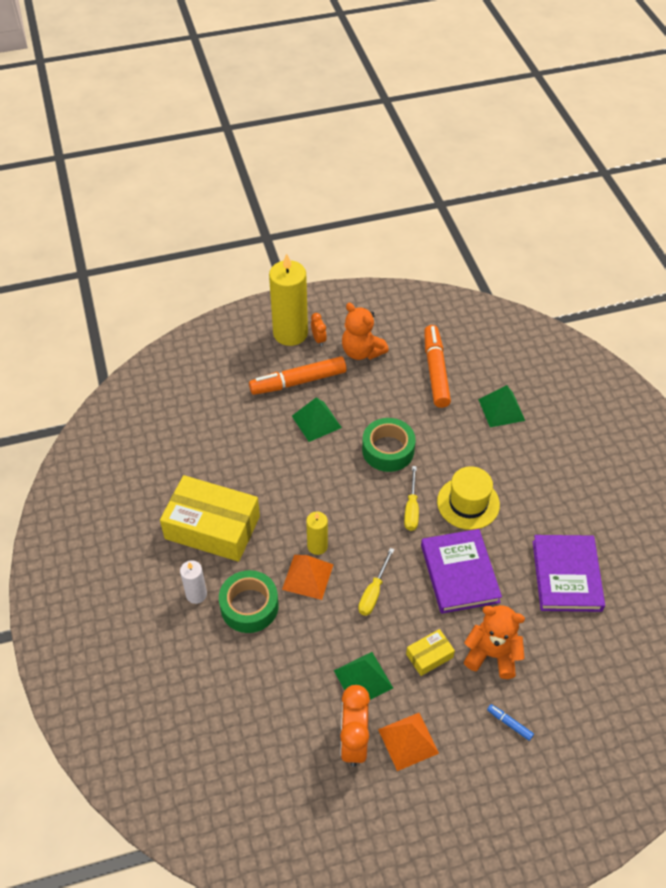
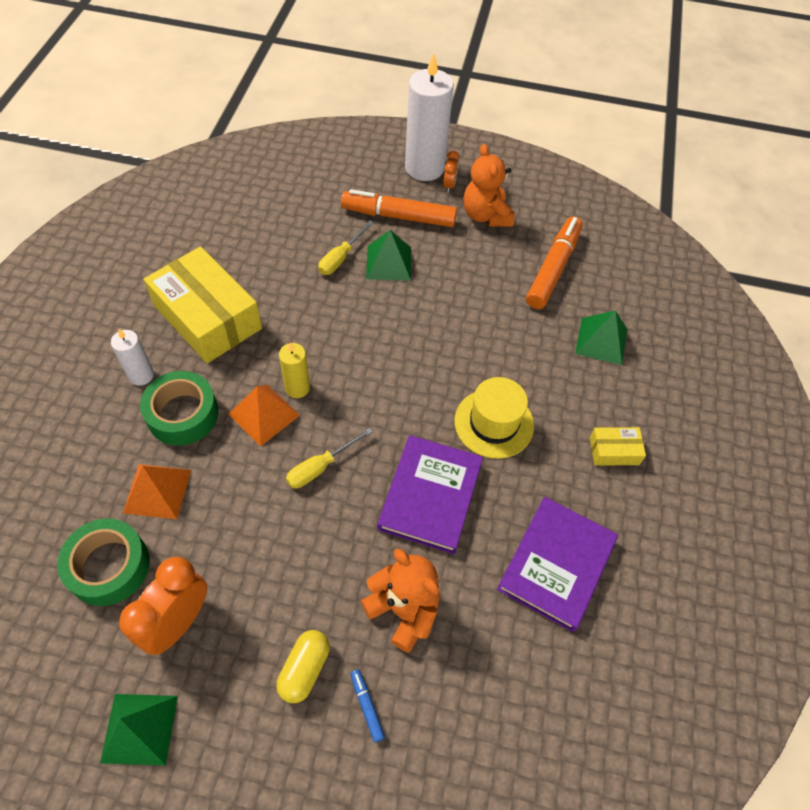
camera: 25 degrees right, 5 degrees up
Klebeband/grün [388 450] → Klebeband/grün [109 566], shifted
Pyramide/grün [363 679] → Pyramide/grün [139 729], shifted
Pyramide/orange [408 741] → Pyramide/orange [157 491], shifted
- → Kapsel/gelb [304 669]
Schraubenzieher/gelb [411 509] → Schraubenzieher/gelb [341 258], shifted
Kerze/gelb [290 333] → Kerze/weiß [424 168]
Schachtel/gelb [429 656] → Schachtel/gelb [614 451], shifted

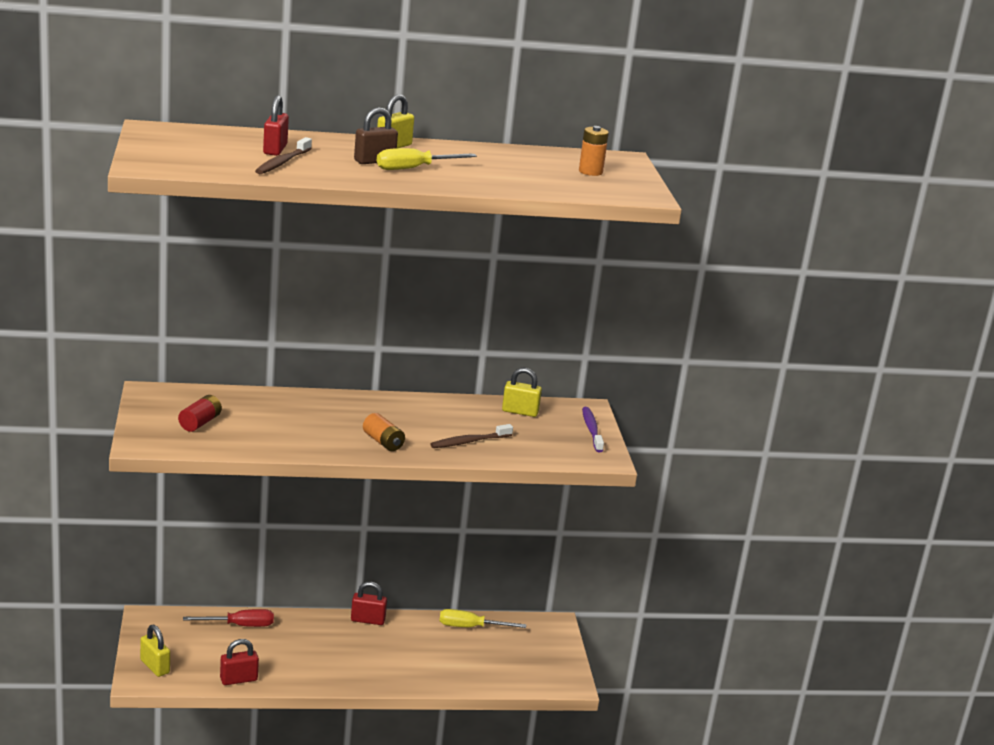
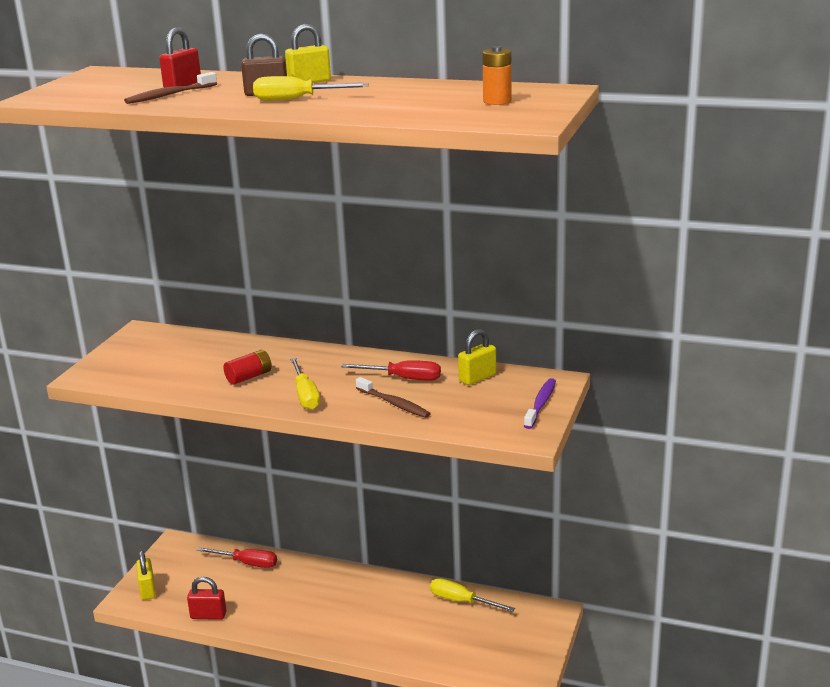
camera: 30 degrees right, 0 degrees up
Batterie/rot [200 423] → Batterie/rot [249 377], shifted
Batterie/orange [383 442] → Schraubenzieher/gelb [305 395]
- → Schraubenzieher/rot [403 378]
Zahnbürste/braun [469 442] → Zahnbürste/braun [394 403], 135 degrees counterclockwise
Vorhängeschloss/gelb [520 412] → Vorhängeschloss/gelb [477 378], 75 degrees counterclockwise
Vorhängeschloss/rot [368 620] → -

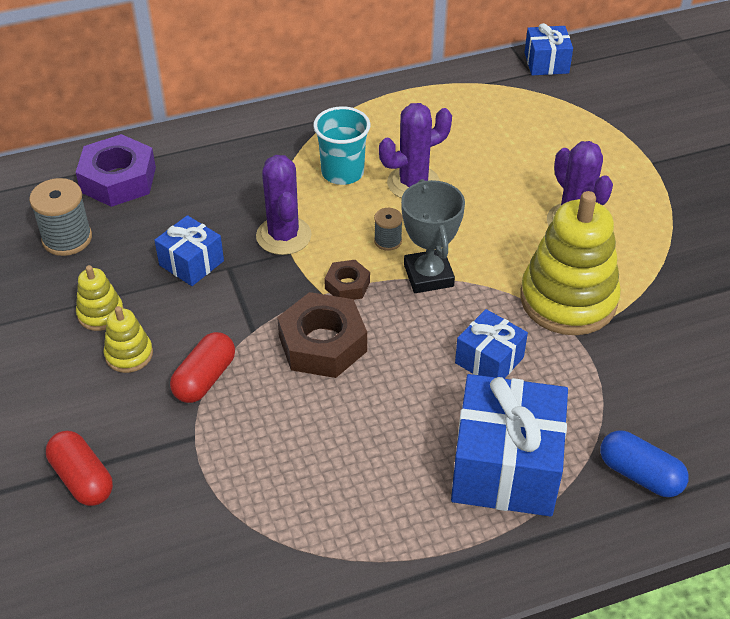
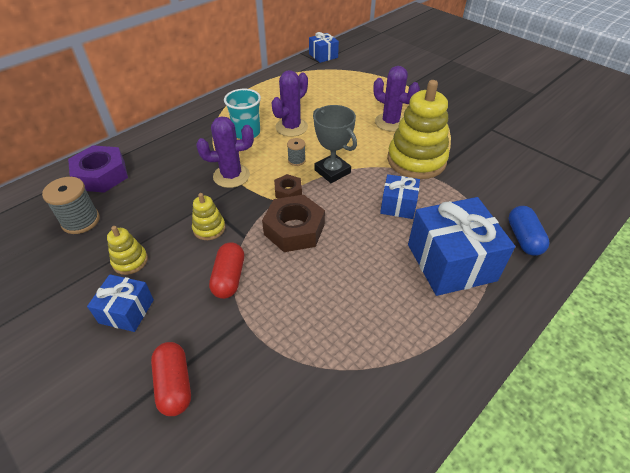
camera: 25 degrees left, 0 degrees up
Geschenk/blau [191 263] → Geschenk/blau [126 311], shifted
Kapsel/rot [82 479] → Kapsel/rot [174 384], 45 degrees clockwise
Stapelspielzeug/gelb [129 354] → Stapelspielzeug/gelb [209 228], shifted
Kaktus/lila [283 236] → Kaktus/lila [231 176], 60 degrees counterclockwise
Kapsel/blau [640 475] → Kapsel/blau [523 238], 75 degrees clockwise

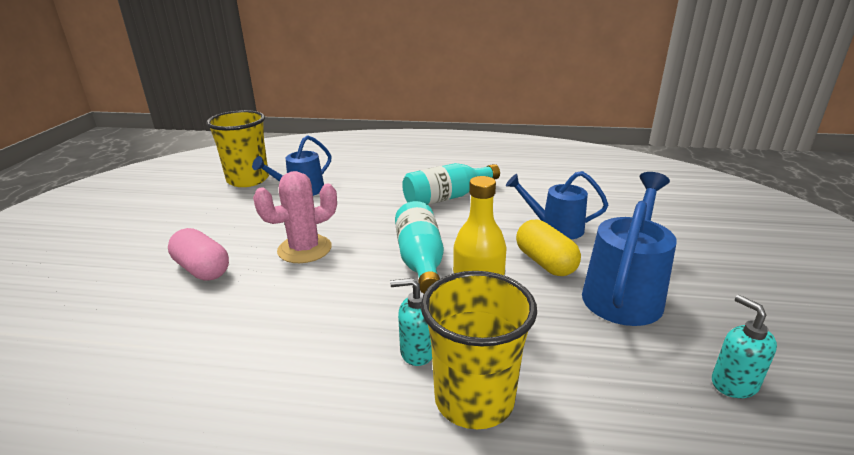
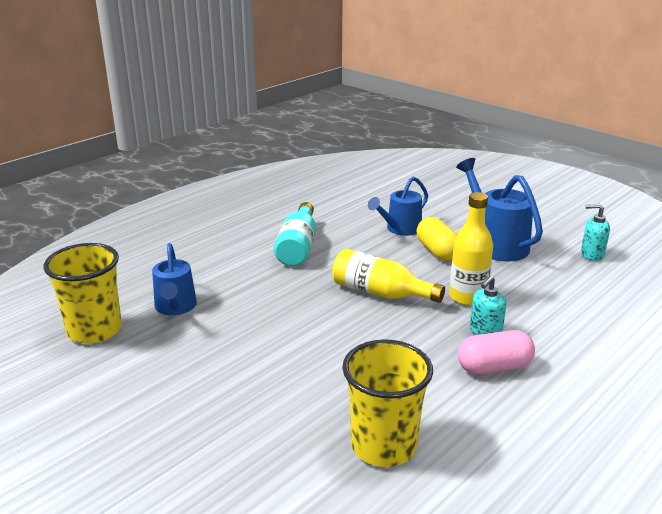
camera: 55 degrees left, 0 degrees up
Flasche/türkis [420 260] → Flasche/gelb [380 293]
Becher/gelb [474 400] → Becher/gelb [383 446], shifted
Kapsel/gelb [545 263] → Kapsel/gelb [437 251], 60 degrees clockwise
Kapsel/rosa [202 269] → Kapsel/rosa [494 367], shifted
Kaktus/rosa [304 249] → -

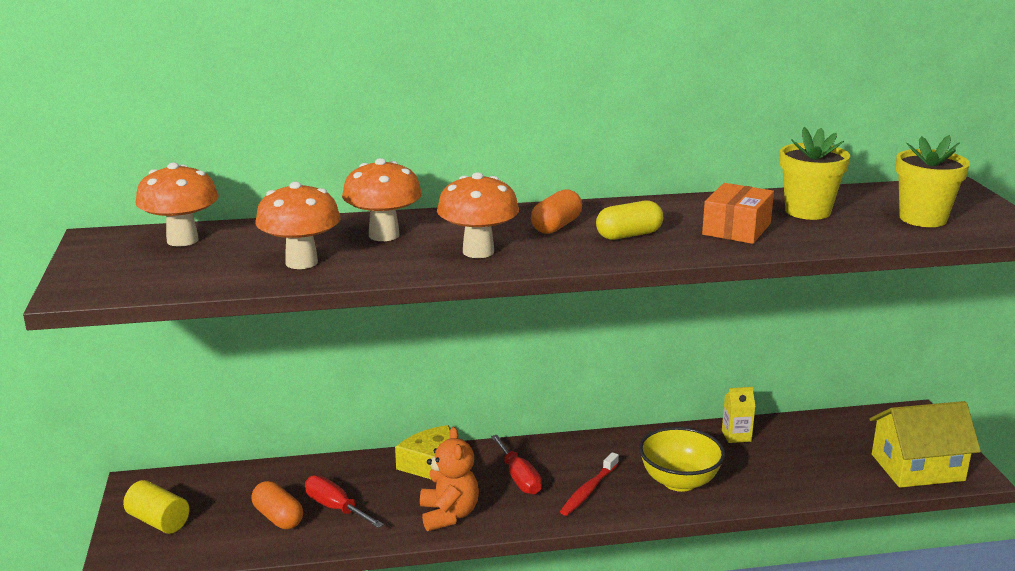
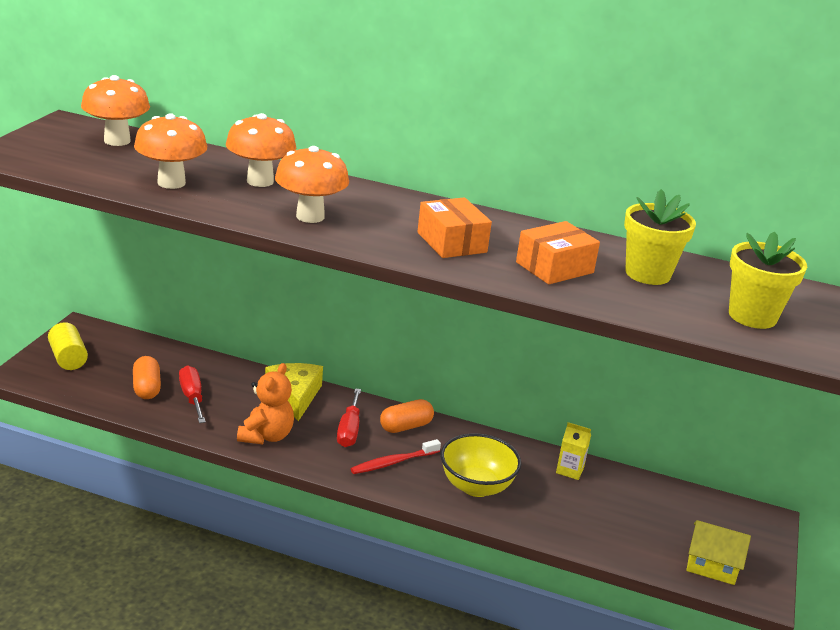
camera: 25 degrees right, 5 degrees up
Kapsel/orange [556 226] → Kapsel/orange [406 426], shifted
Kapsel/gelb [629 235] → Schachtel/orange [451 242]
Haus/gelb [917 467] → Haus/gelb [712 565], x0.65

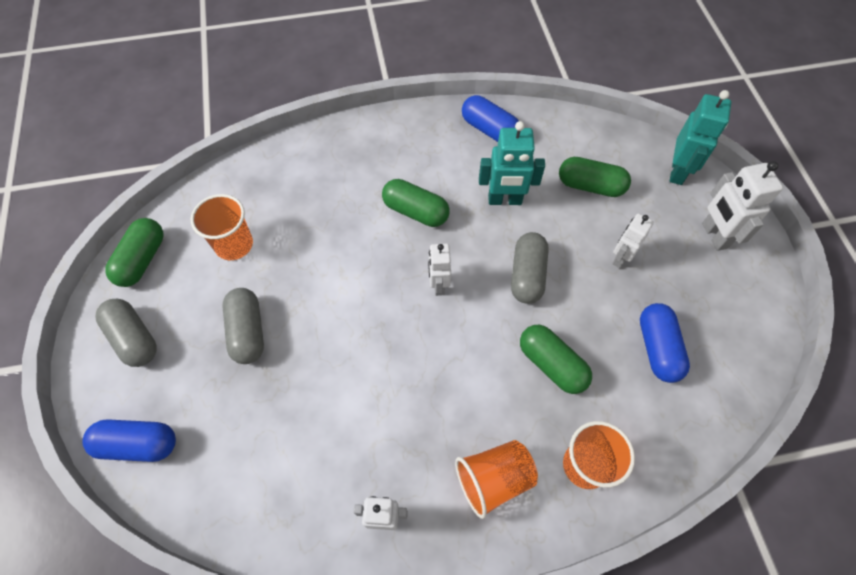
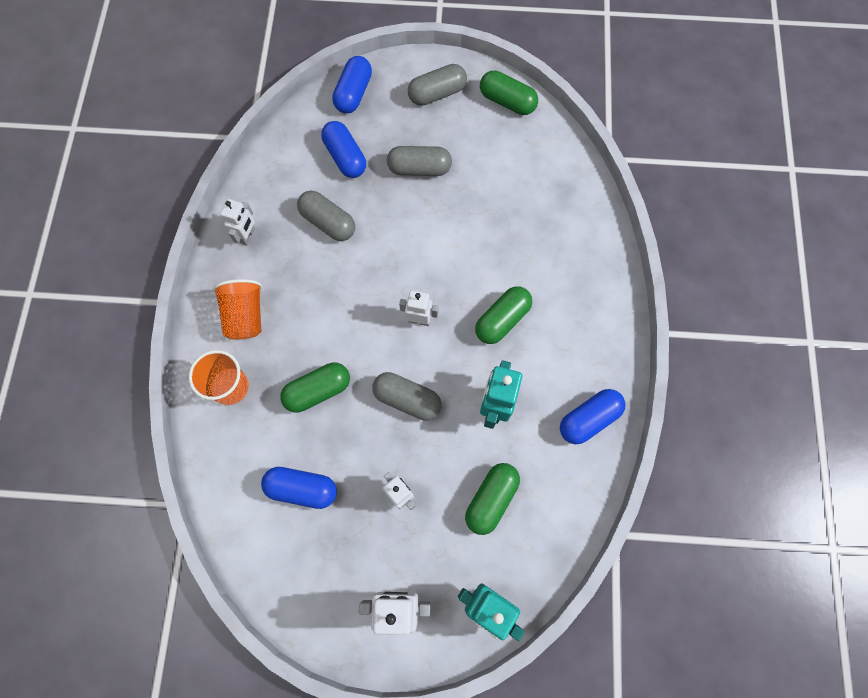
camera: 105 degrees right, 10 degrees up
- → Kapsel/grau [328 222]
- → Kapsel/blau [345 157]
Becher/orange [234 245] → -

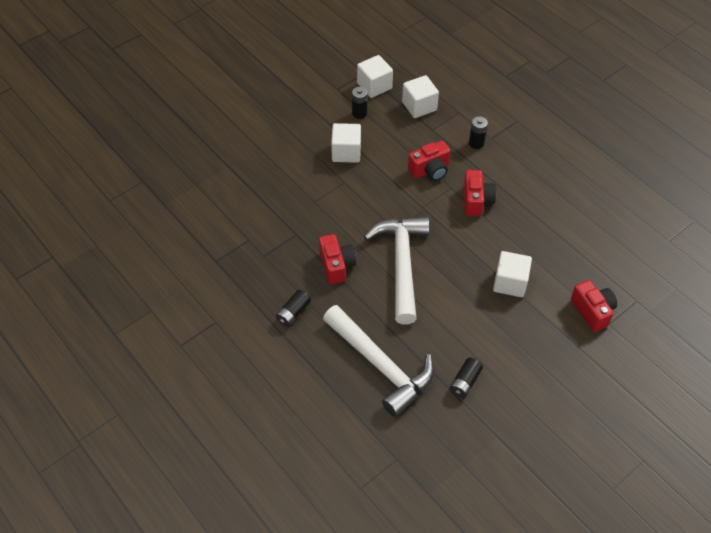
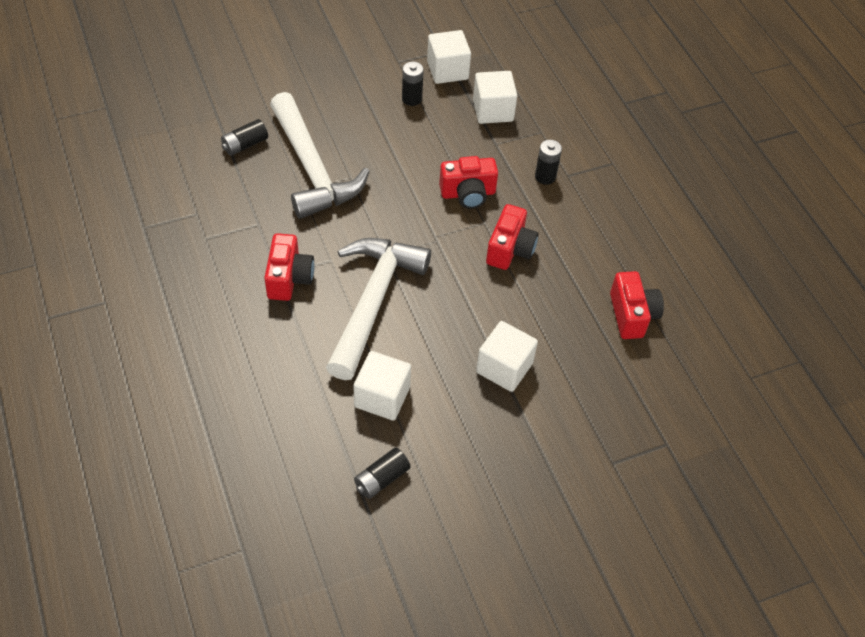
camera: 15 degrees right, 0 degrees up
Batterie/schwarz [293 313] → Batterie/schwarz [245 144], shifted
Hammer/weiß [381 366] → Hammer/weiß [312 169], shifted
Kubus/weiß [346 152] → Kubus/weiß [382 397], shifted
Kamera/rot [592 311] → Kamera/rot [632 315], shifted

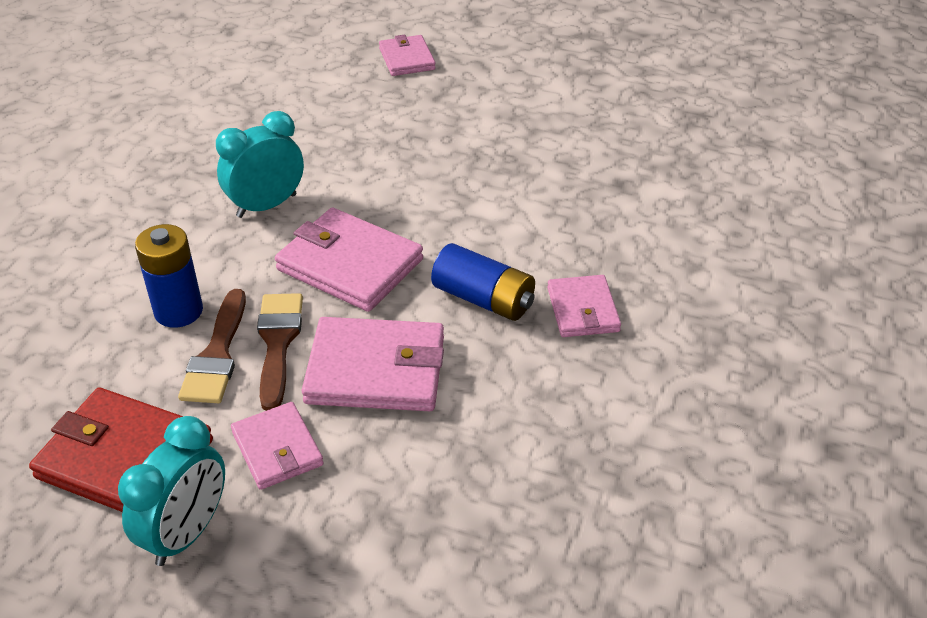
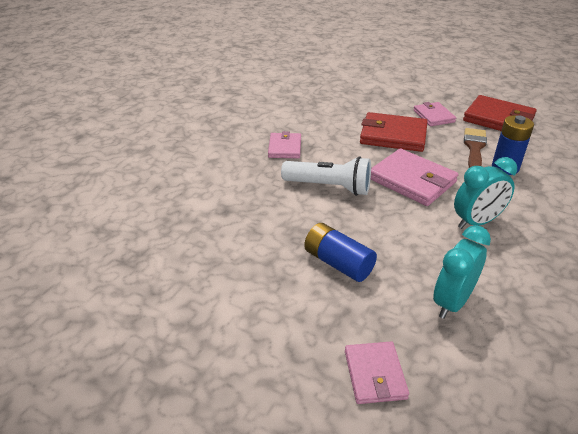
camera: 170 degrees left, 5 degrees down
- → Taschenlampe/weiß [329 187]
Batterie/blau [483 299] → Batterie/blau [338 263], shifted
Geldbörse/rosa [375 370] → Geldbörse/rot [393 135]
Wecker/türkis [187 533] → Wecker/türkis [452 302], shifted
Pinsel/braun [278 343] → -

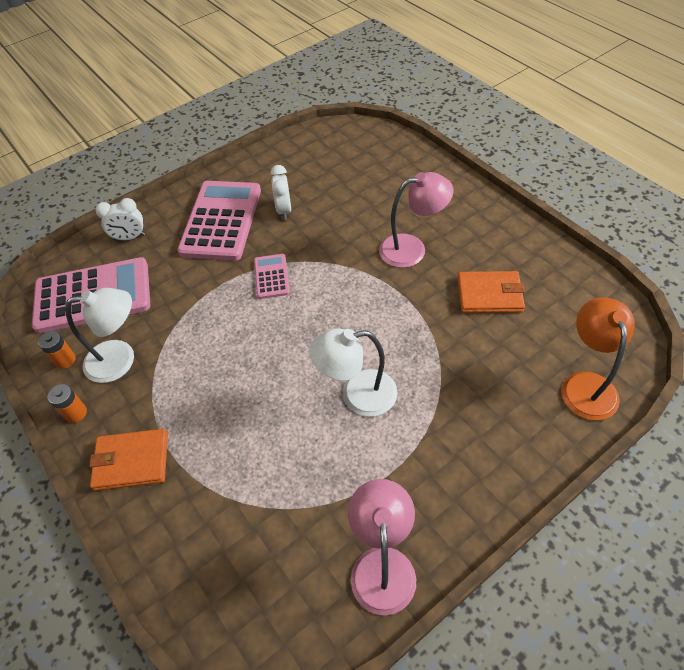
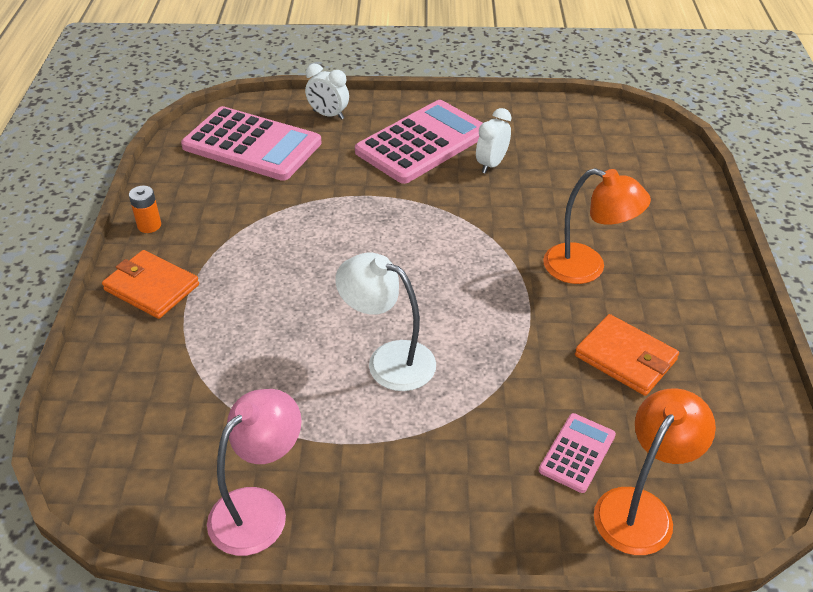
camera: 35 degrees right, 10 degrees down
Taschenrechner/rosa [271 276] → Taschenrechner/rosa [577 453], shifted
Lampe/rosa [412 248] → Lampe/orange [586 268]
Batterie/orange [65 360] → -
Lampe/weiß [121 359] → -

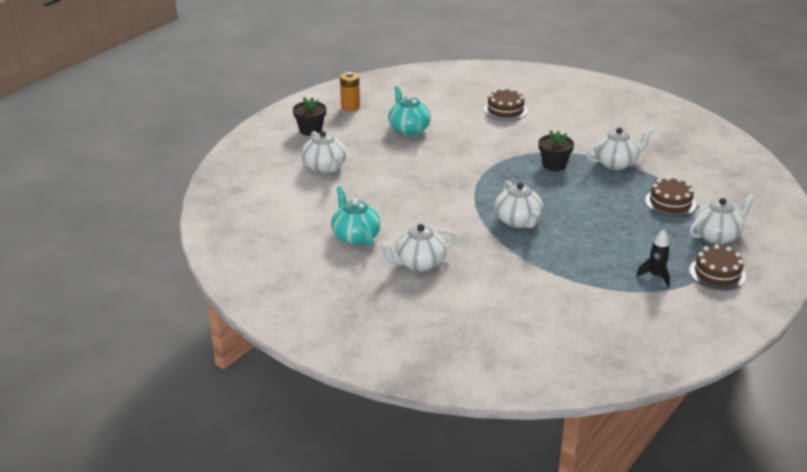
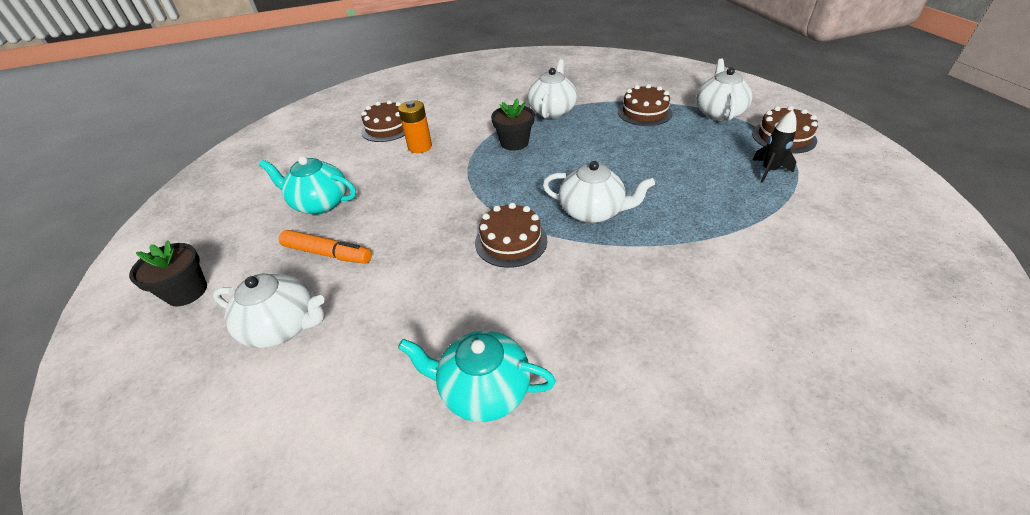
camera: 50 degrees left, 10 degrees up
- → Filzstift/orange [327 253]
Batterie/orange [350 107] → Batterie/orange [420 147], shifted
- → Kuchen/braun [511 241]
Teekanne/weiß [419 263] → -

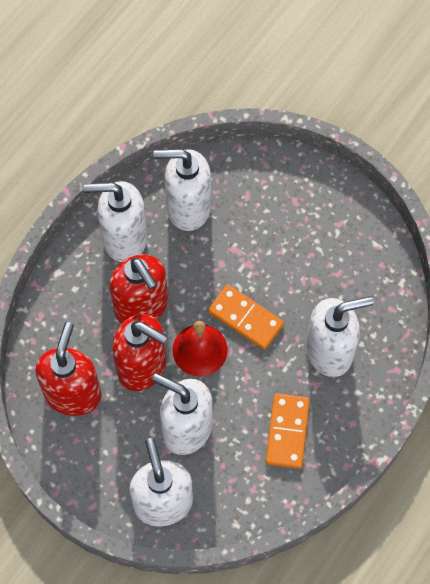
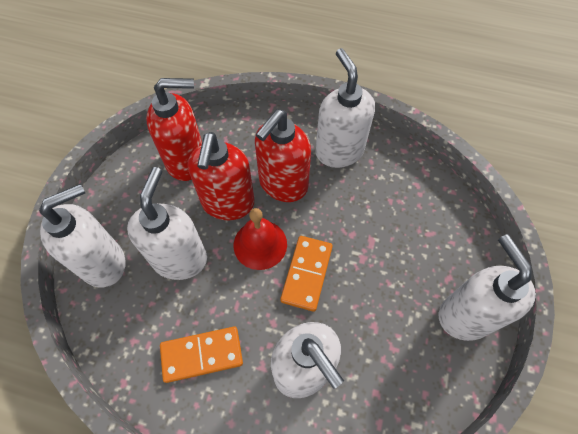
camera: 70 degrees right, 5 degrees down
Seifenspender/weiß [188 207] → Seifenspender/weiß [465 315], shifted

